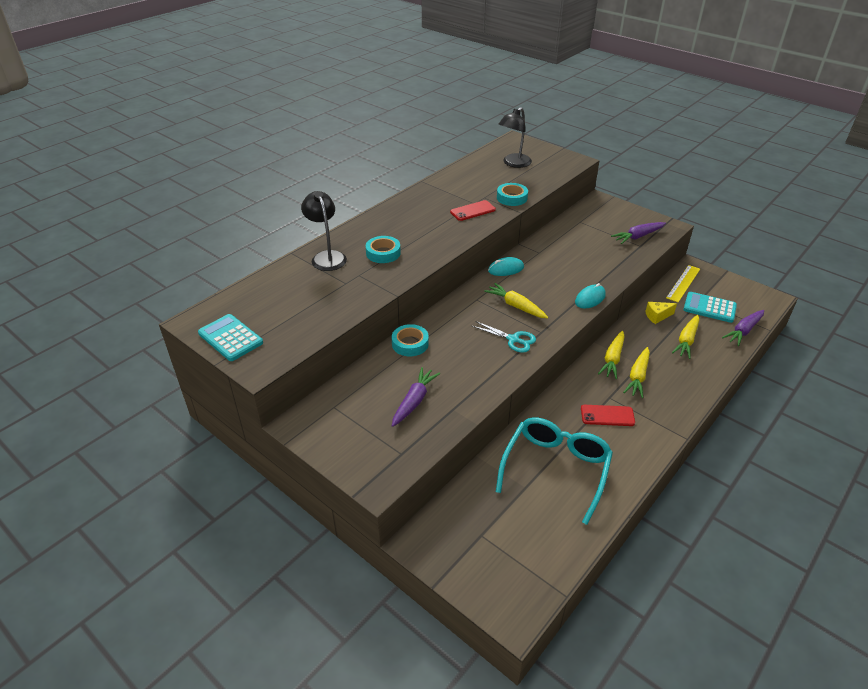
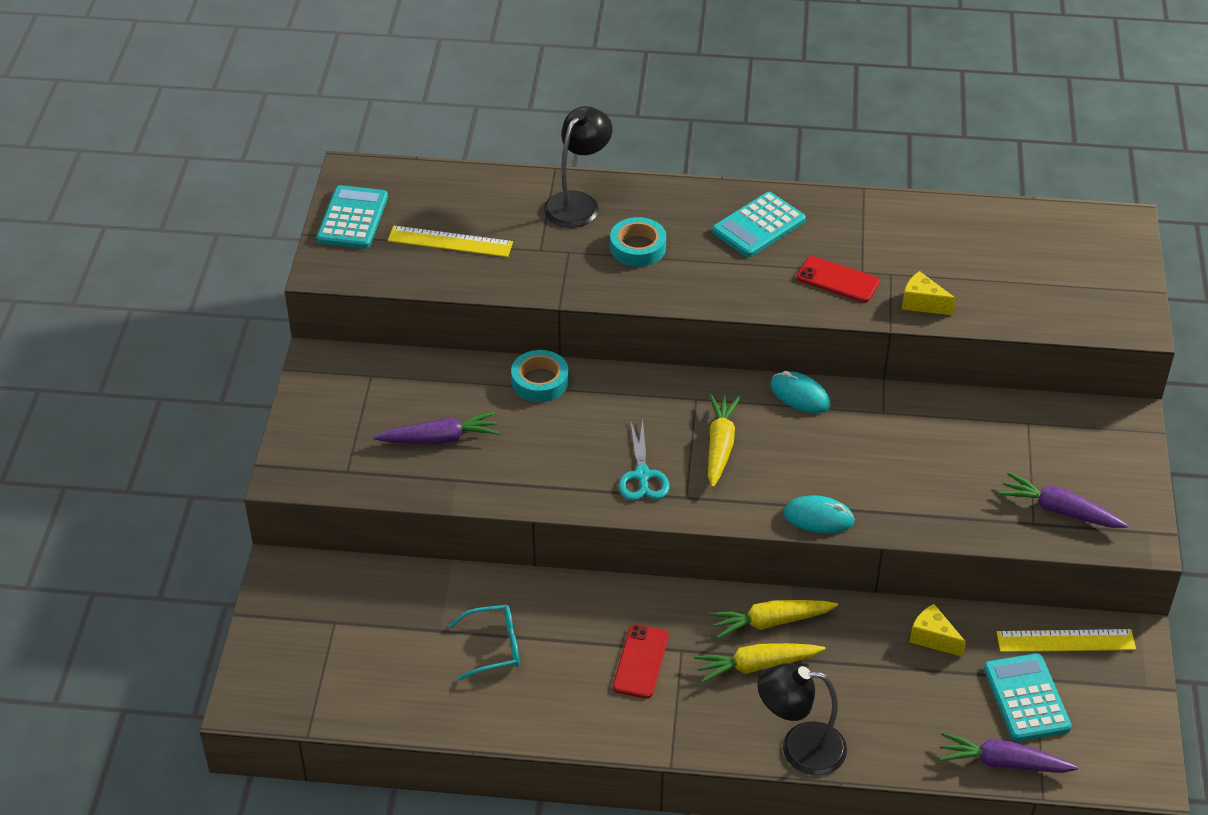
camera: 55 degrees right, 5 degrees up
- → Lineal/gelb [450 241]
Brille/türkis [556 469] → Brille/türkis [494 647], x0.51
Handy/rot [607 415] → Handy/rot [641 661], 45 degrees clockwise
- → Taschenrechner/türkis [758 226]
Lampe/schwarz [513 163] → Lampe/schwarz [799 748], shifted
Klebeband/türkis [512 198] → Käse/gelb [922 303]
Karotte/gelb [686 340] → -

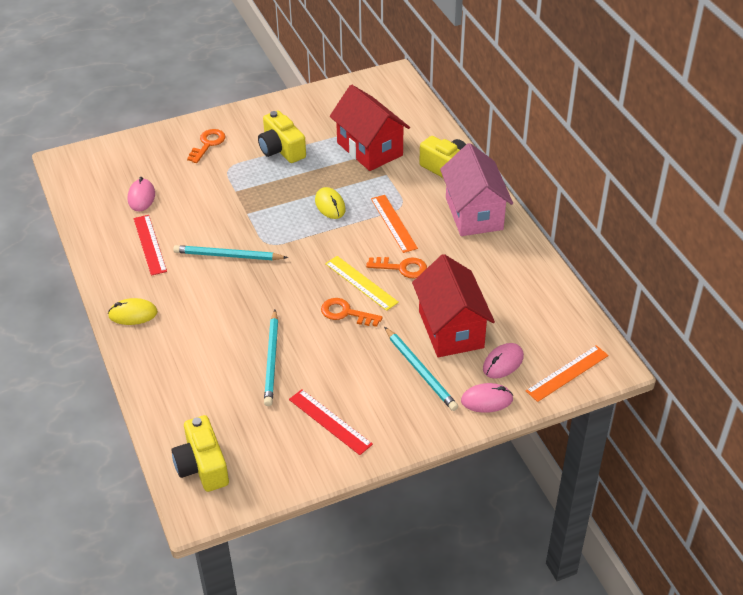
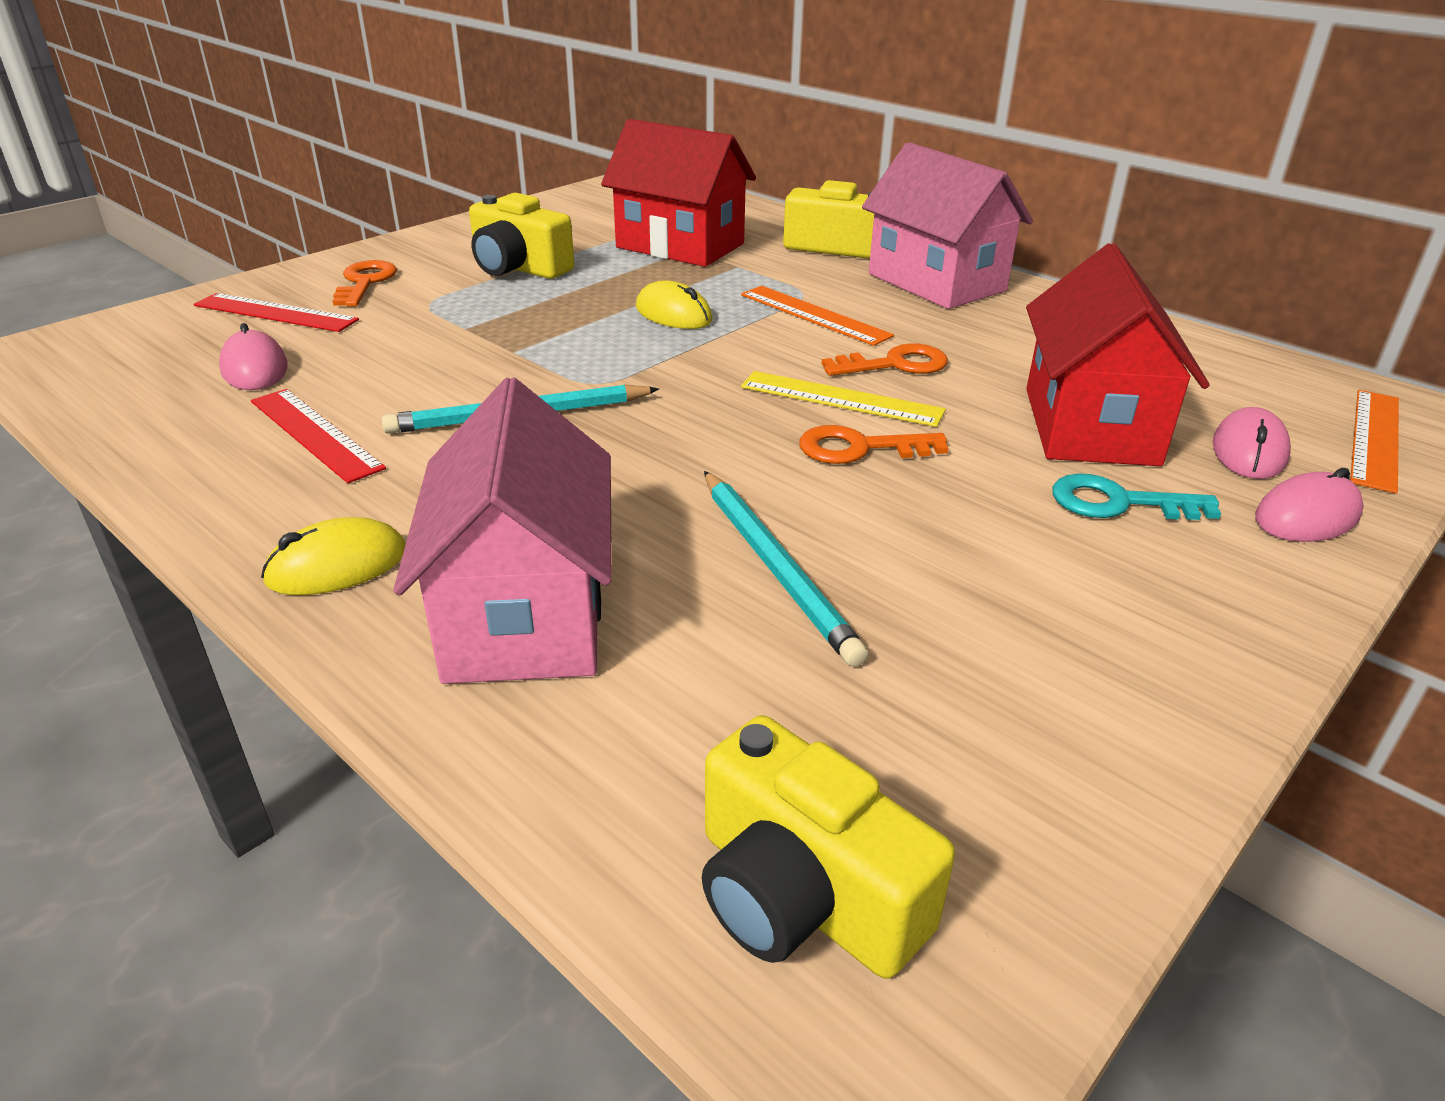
camera: 25 degrees left, 10 degrees down
Lineal/rot [330 422] → Lineal/rot [275 313], shifted
- → Haus/rosa [525 614]
Haus/rot [451 329] → Haus/rot [1090 426], 45 degrees clockwise
Bleistift/türkis [420 371] → Schlüssel/türkis [1119 503]

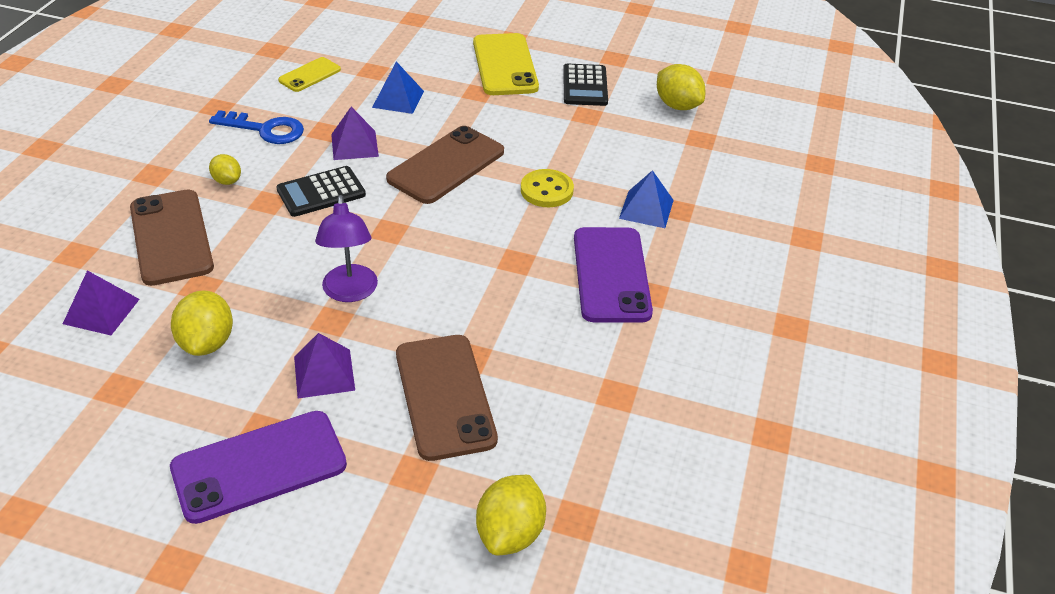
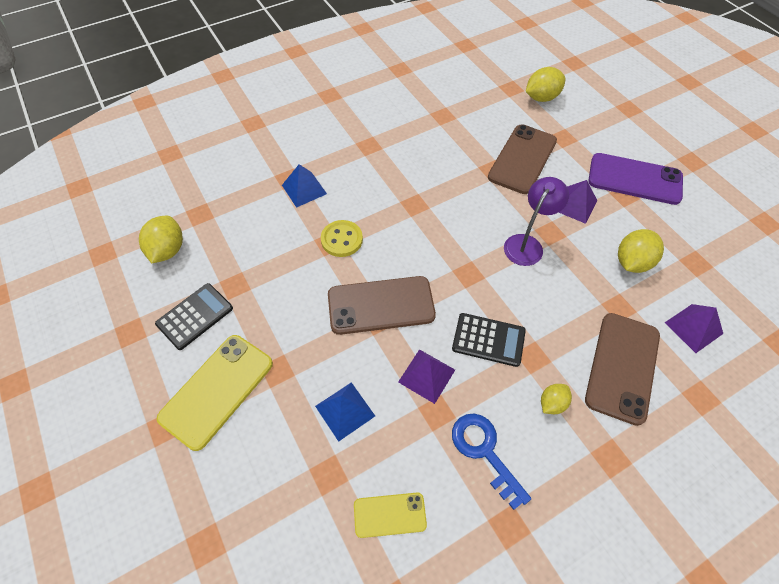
camera: 135 degrees left, 15 degrees up
Zitrone/gelb [227 181] → Zitrone/gelb [552 403], 45 degrees clockwise
Handy/lila [611 275] → -

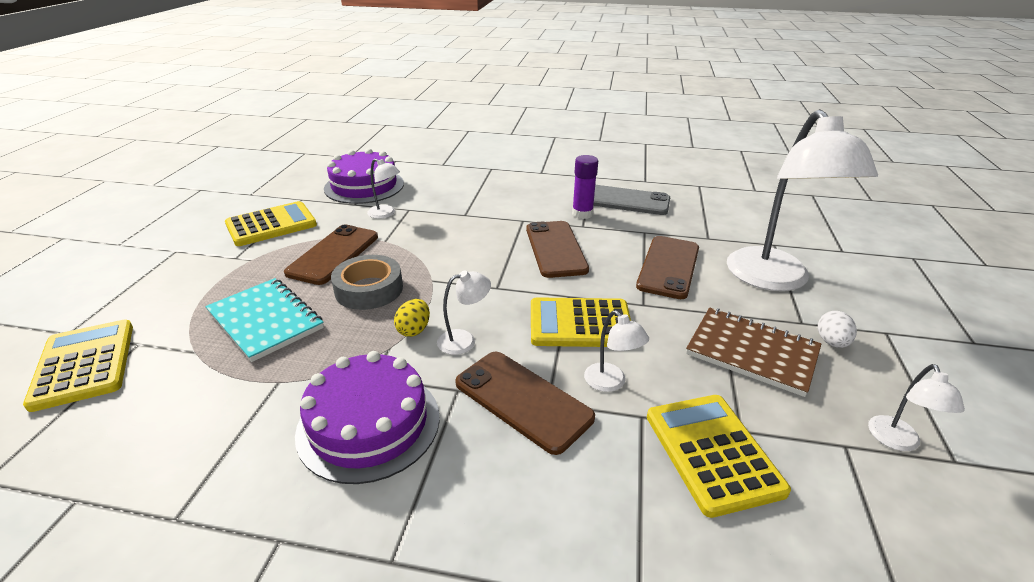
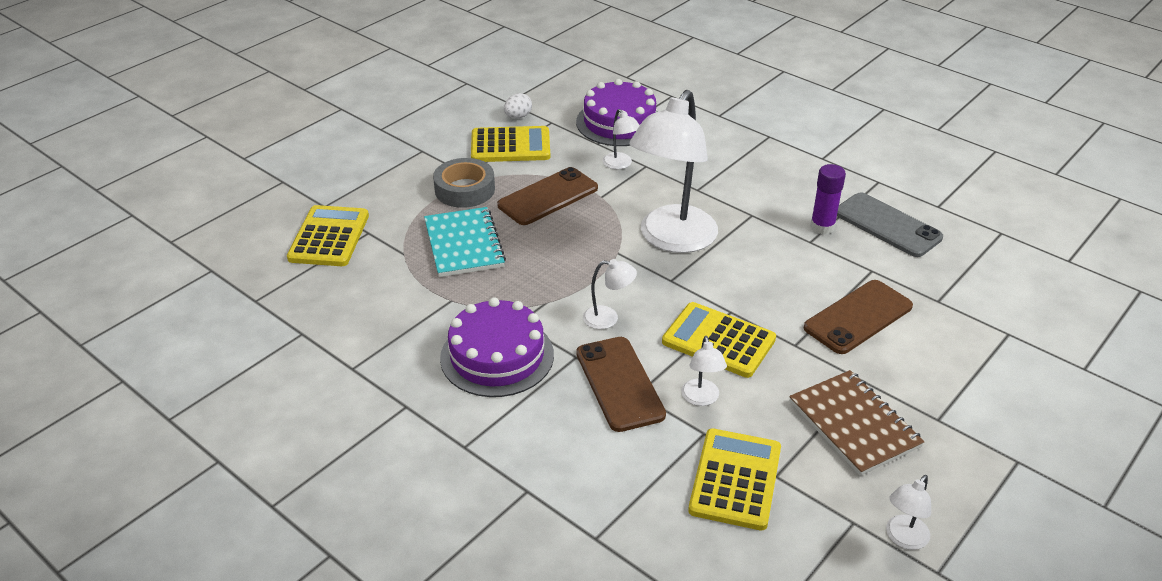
camera: 30 degrees right, 5 degrees up
Klebeband/grau [369 289] → Klebeband/grau [464 189], shifted
Ei/weiß [831 342] → Ei/weiß [518 116], shifted
Lampe/weiß [773 280] → Lampe/weiß [672 239], shifted
Ei/gelb [414 330] → -
Handy/braun [556 249] → -

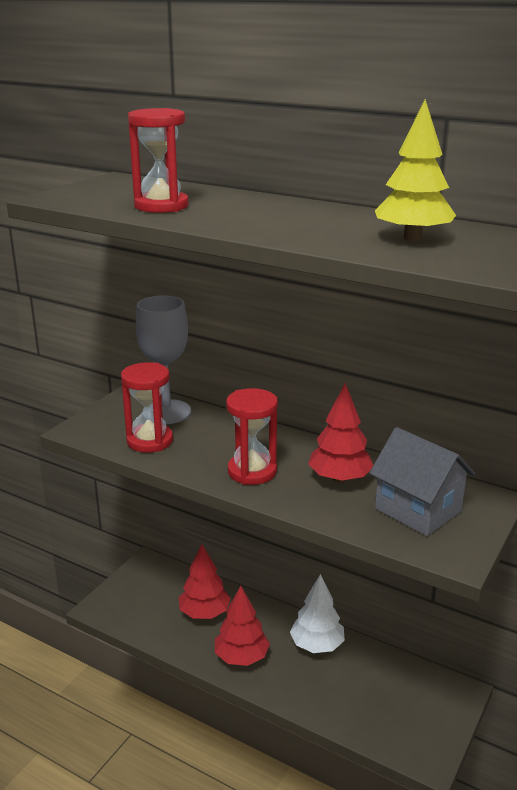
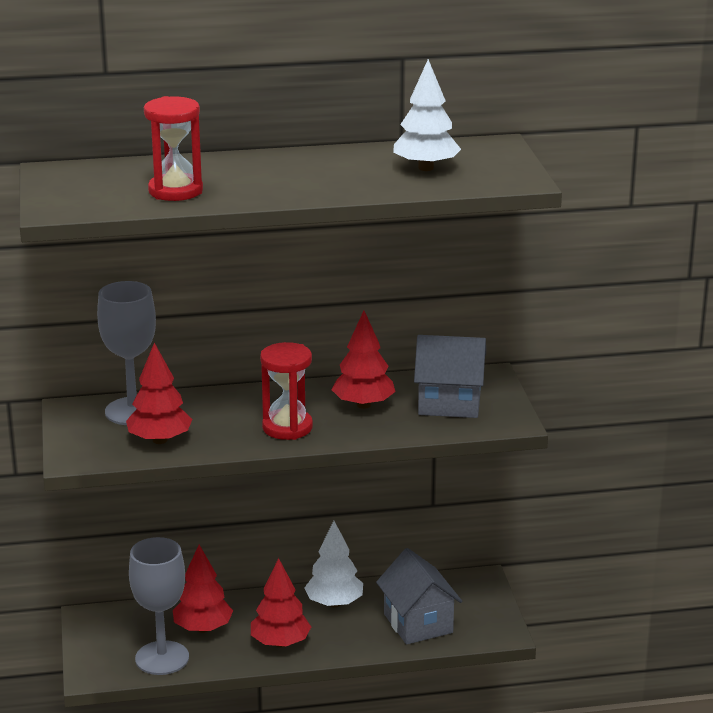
camera: 40 degrees left, 0 degrees up
Sanduhr/rot [150 441] → Baum/rot [159 440]
- → Kelch/grau [162 658]
- → Haus/grau [418 623]
Baum/gelb [412 238] → Baum/weiß [426 168]

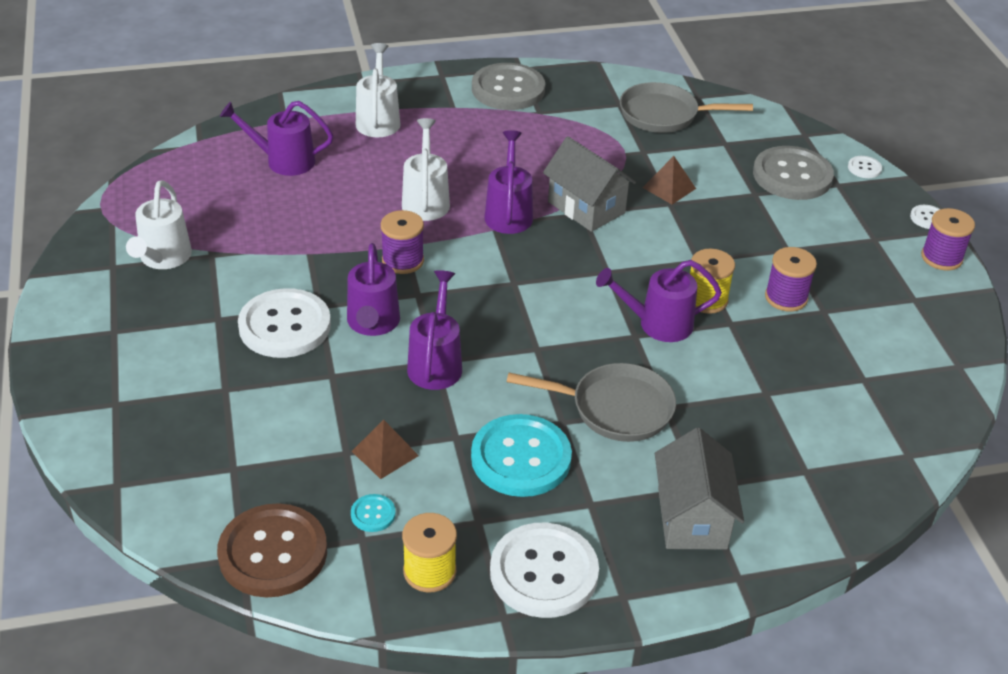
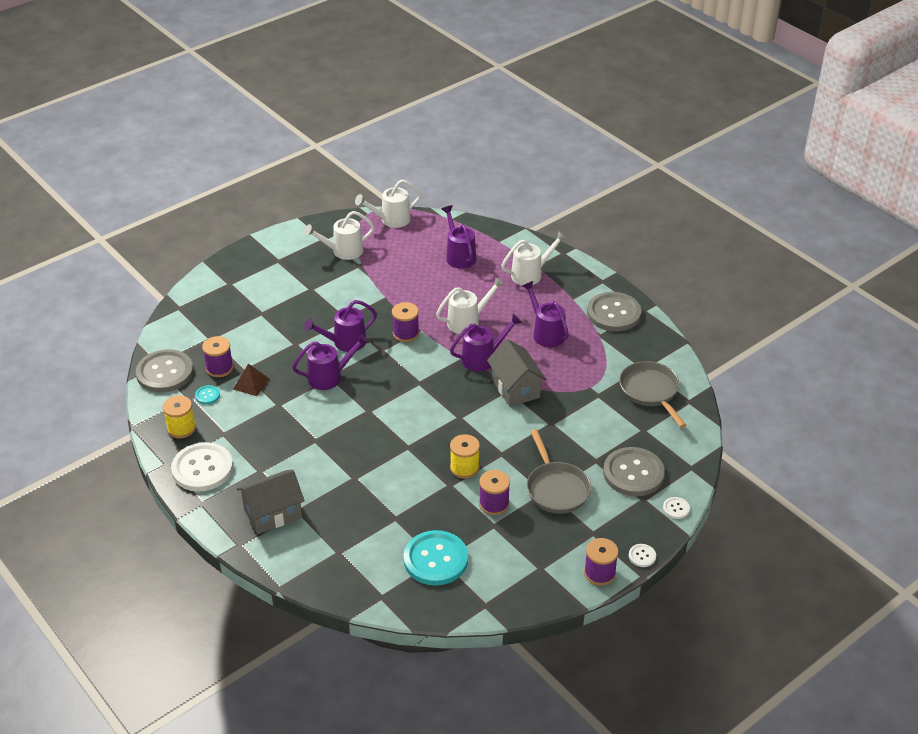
camera: 65 degrees right, 0 degrees up
Knopf/braun [273 553] → Knopf/grau [165 373]
- → Garnrolle/lila [219 368]
- → Gießkanne/weiß [391 220]
Knopf/türkis [521 458] → Knopf/türkis [435 559], shifted
Haus/grau [586 207] → Haus/grau [515 388], 45 degrees counterclockwise
Gießkanne/lila [657 324] → Gießkanne/lila [546 333], shifted
Pfanne/grau [615 408] → Pfanne/grau [556 488], shifted
Knopf/weiß [285 326] → -
Pyramide/braun [669 188] → -

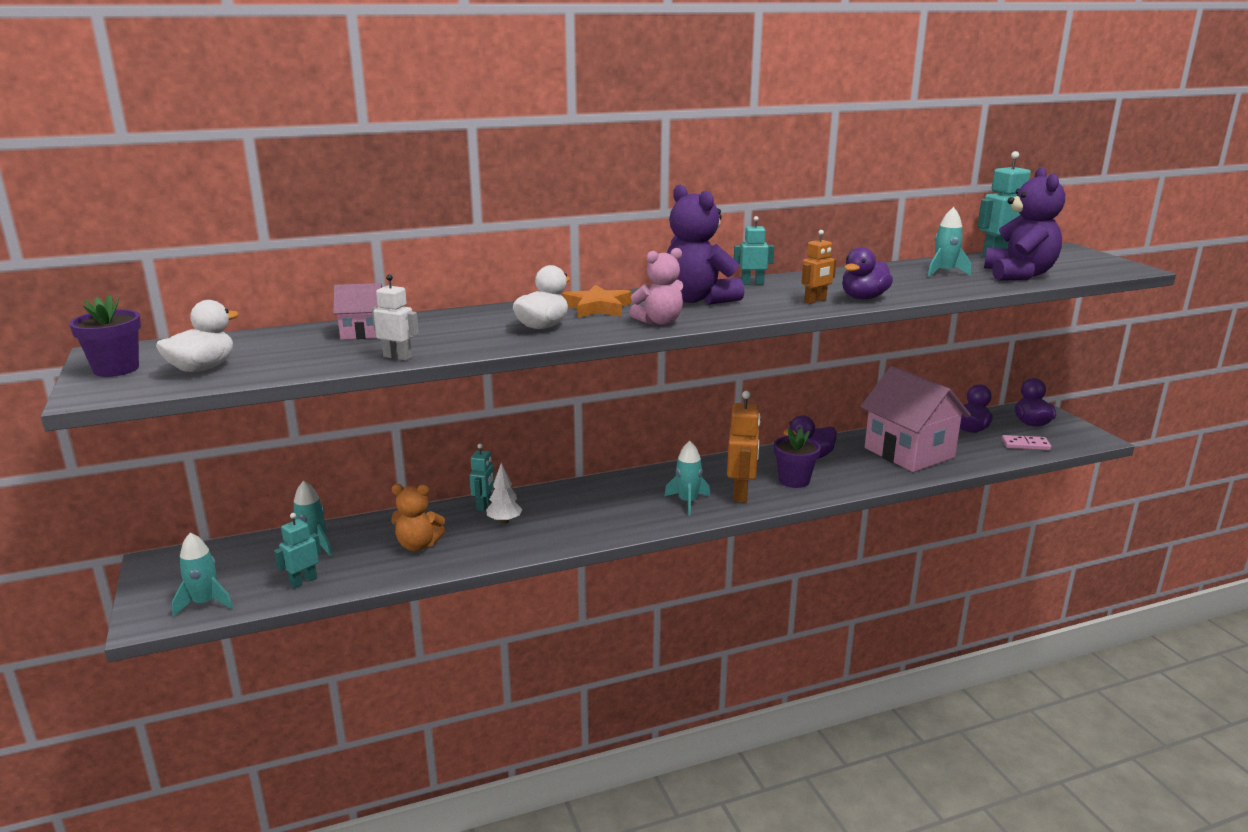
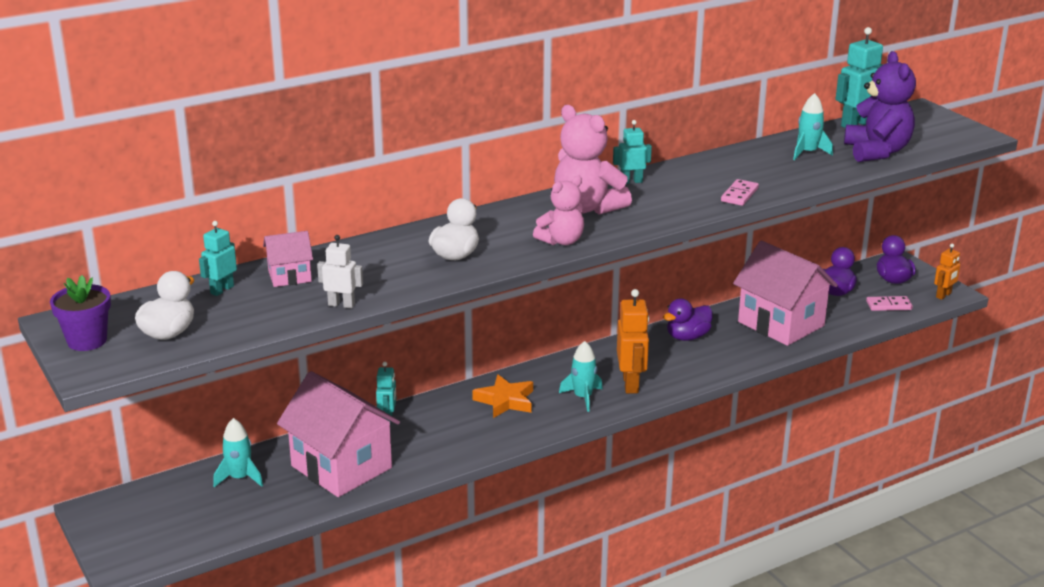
camera: 10 degrees left, 5 degrees up
Roboter/türkis [303 581] → Roboter/türkis [222 290], shifted
Teddybär/orange [418 545] → Haus/rosa [341 467]
Stern/orange [597 308] → Stern/orange [505 401], shifted
Teddybär/lila [698 299] → Teddybär/rosa [587 208]
Ente/lila [863 298] → Dominostein/rosa [739 195]
Roboter/orange [815 301] → Roboter/orange [943 295], shifted
Rakete/türkis [205 603] → -
Baum/weiß [504 521] → -
Blumentopf/lila [794 480] → -

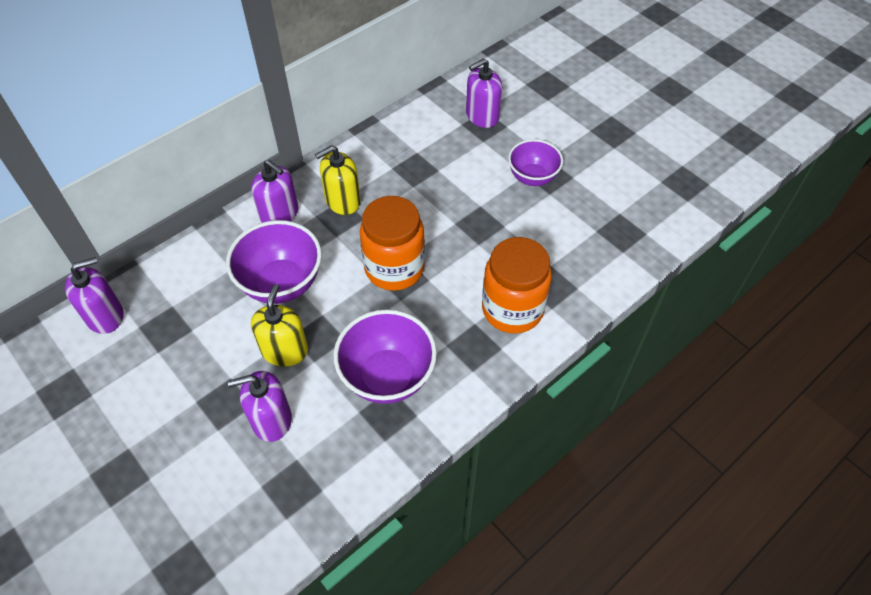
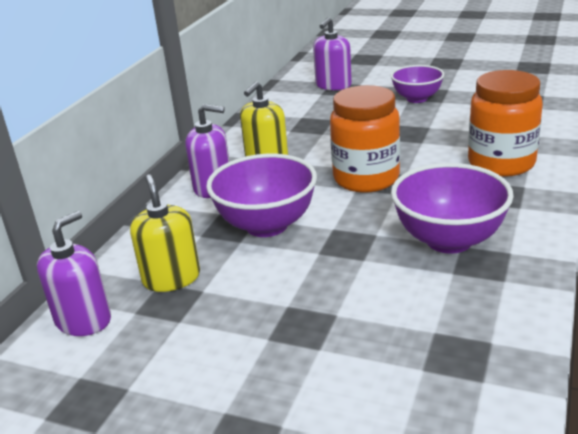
camera: 25 degrees left, 25 degrees down
Seifenspender/gelb [285 350] → Seifenspender/gelb [171 278], shifted
Seifenspender/lila [271 419] → -

